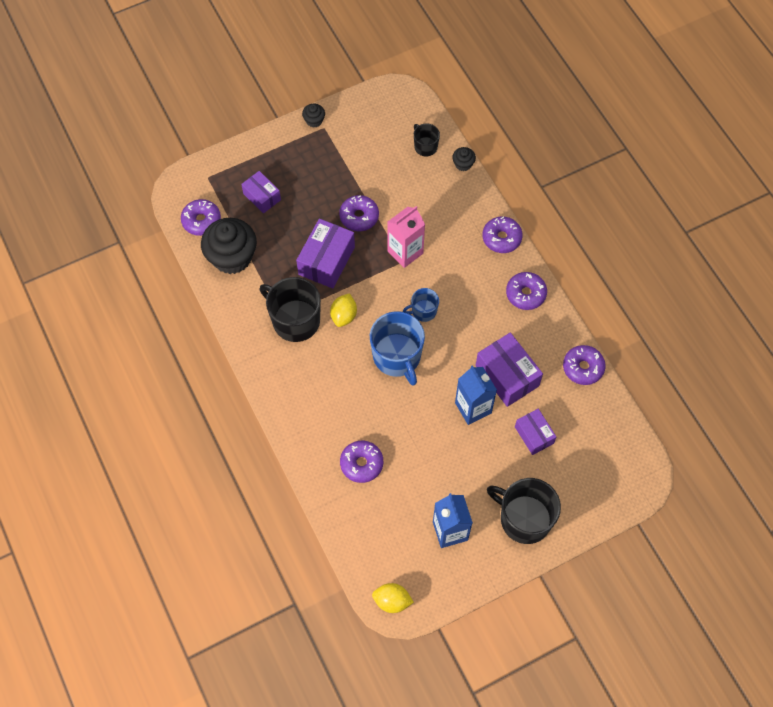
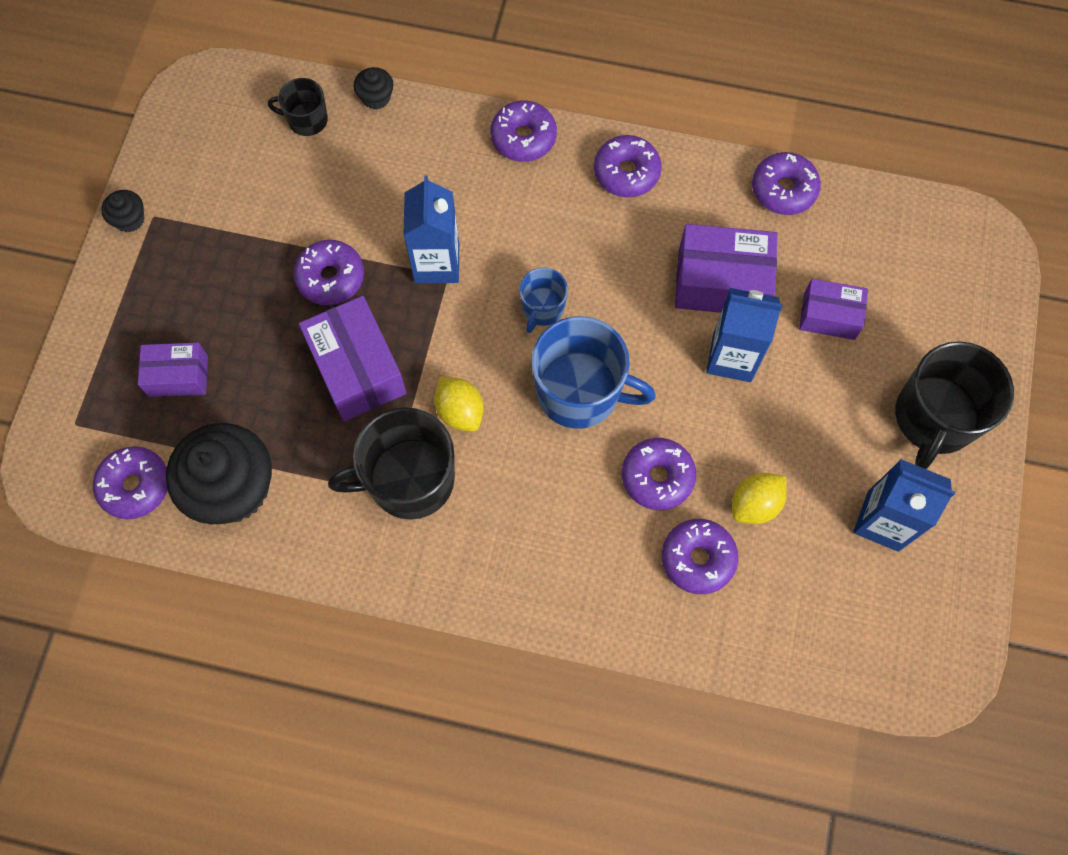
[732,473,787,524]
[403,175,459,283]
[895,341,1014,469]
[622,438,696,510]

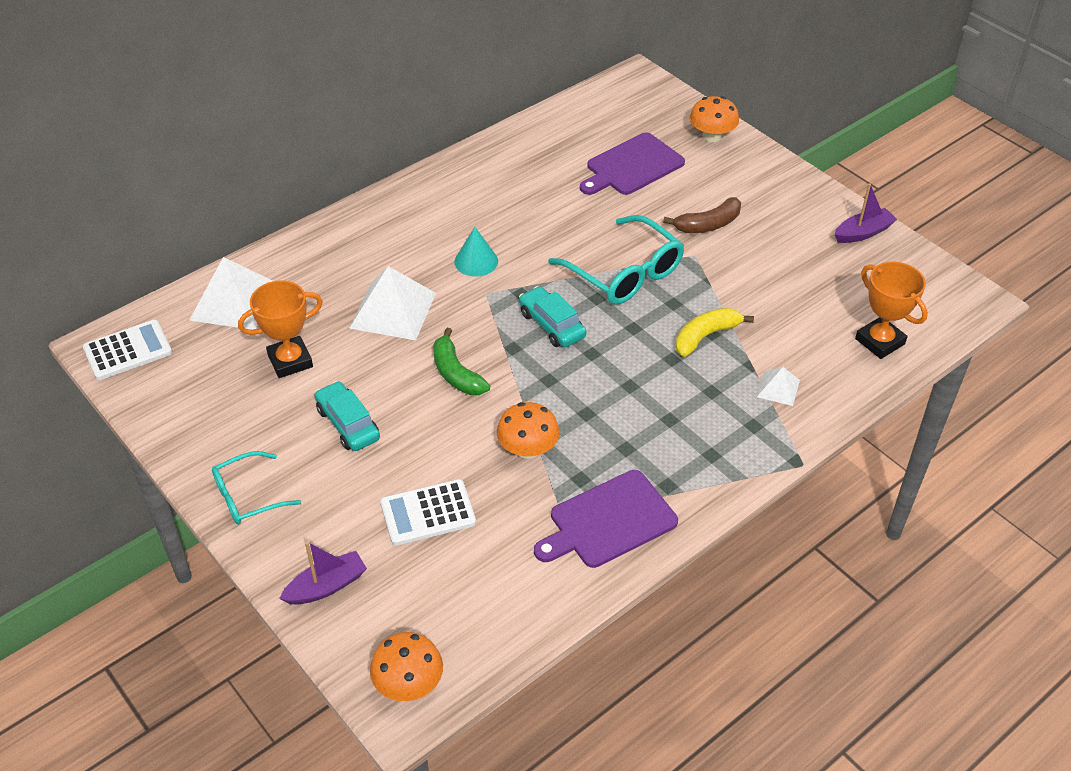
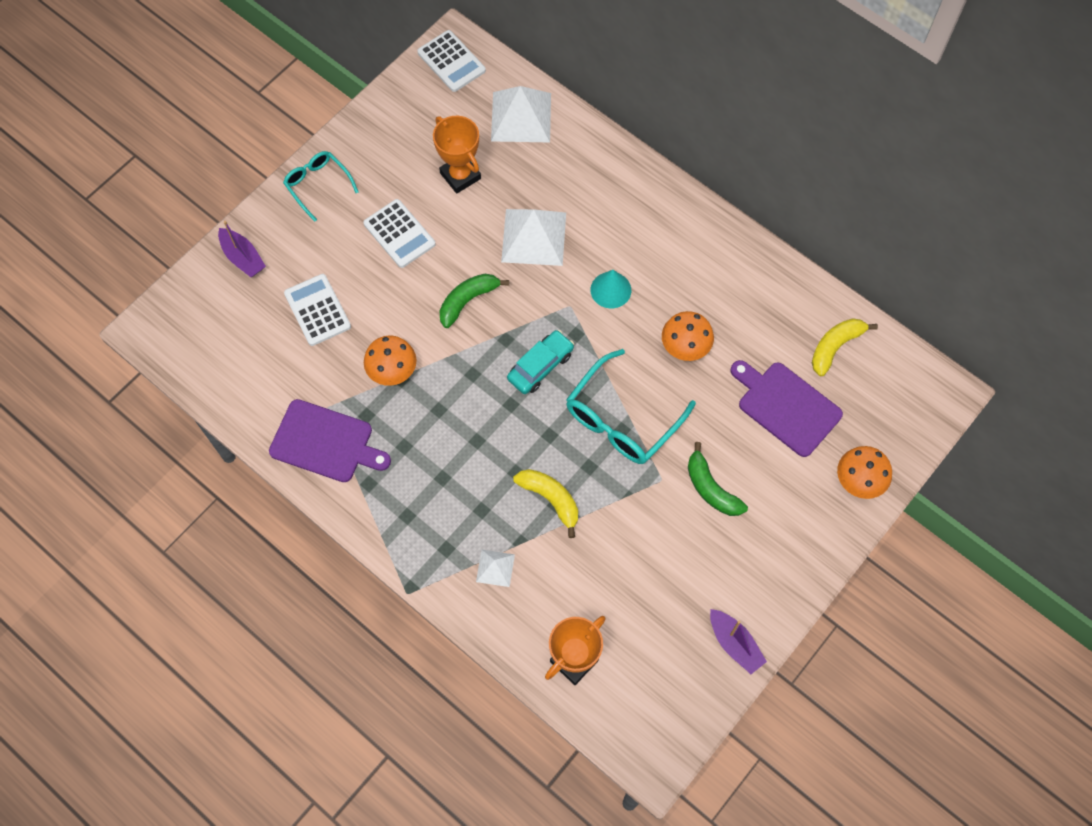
[363,199,436,268]
[662,311,714,361]
[269,399,391,482]
[688,442,748,516]
[812,318,878,376]

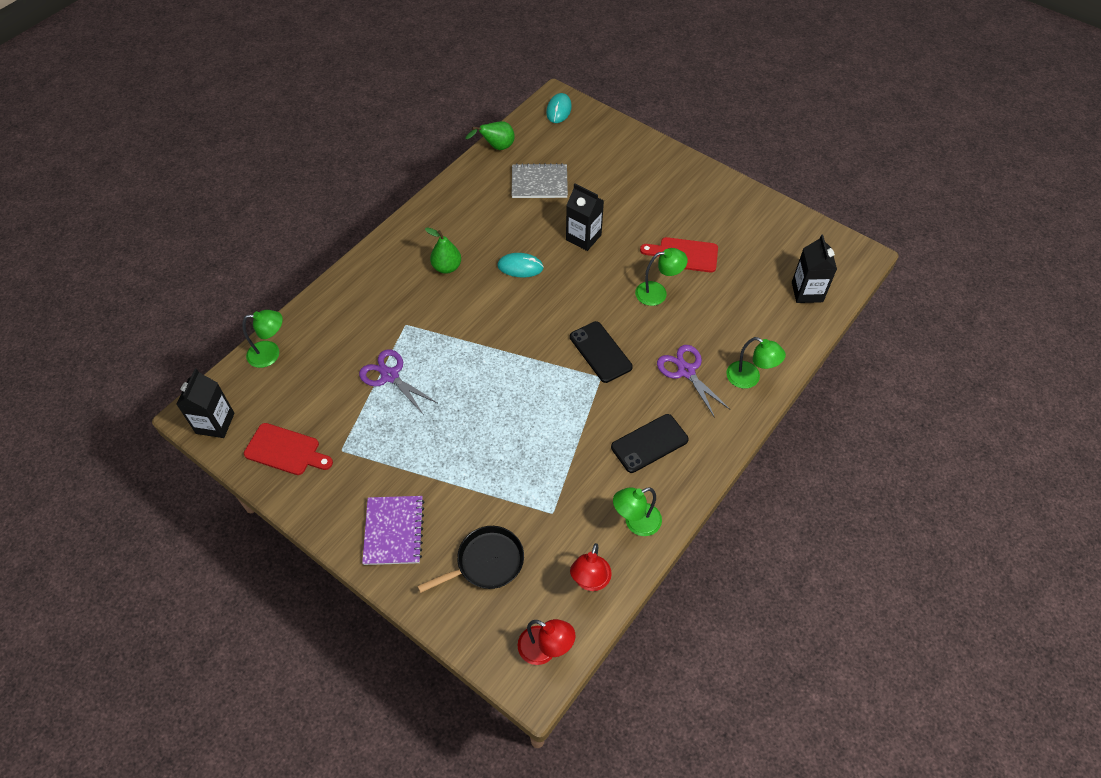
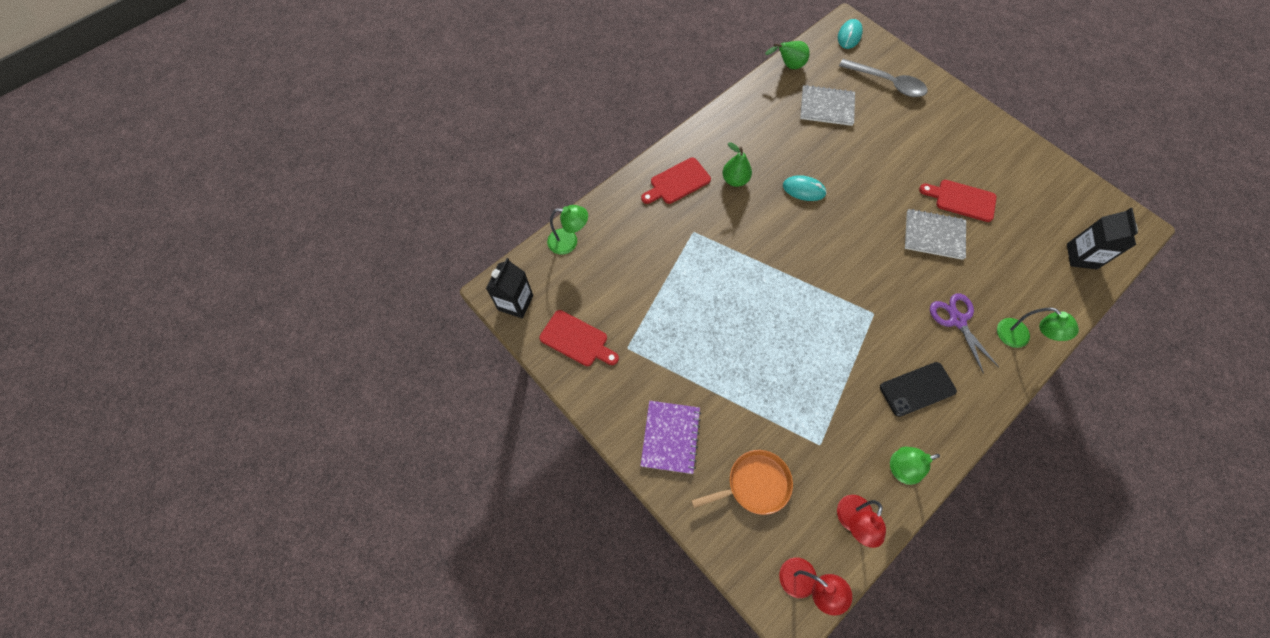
[359,349,437,415] (first image)
[691,450,793,515]
[566,184,604,251] (first image)
[570,321,633,383] (first image)
[905,209,966,260]
[641,157,711,204]
[839,59,928,97]

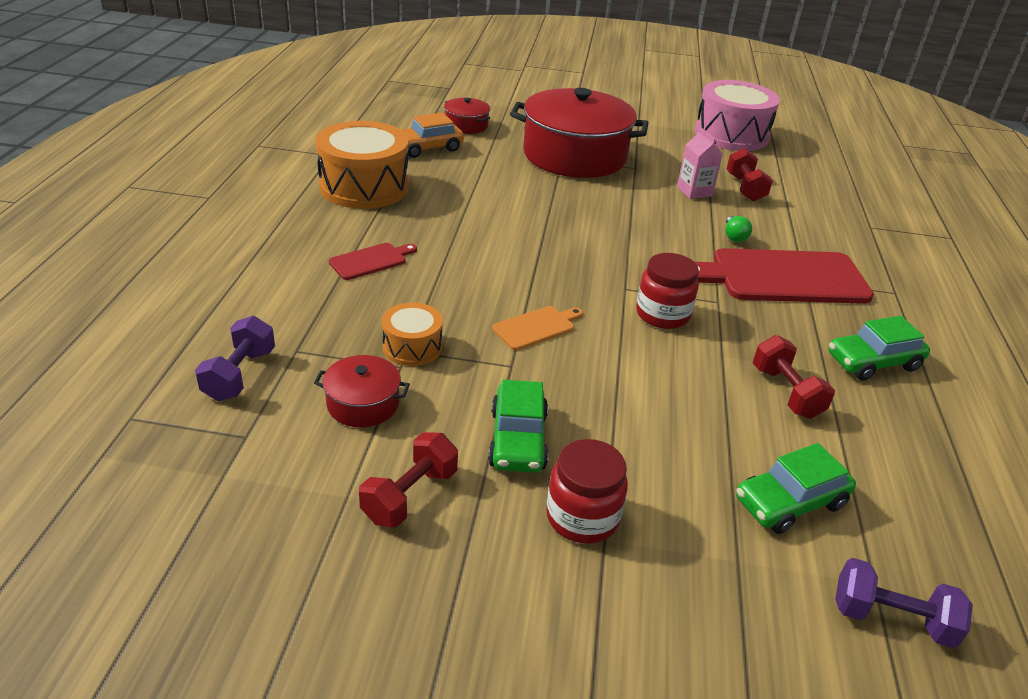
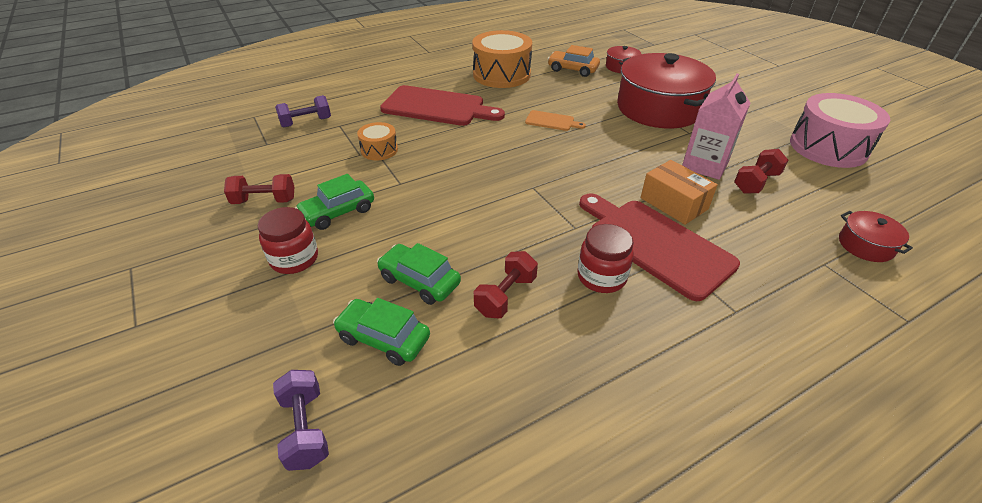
[839,211,913,262]
[380,85,505,126]
[525,110,586,131]
[577,224,634,293]
[682,74,750,180]
[641,160,718,225]
[377,243,461,305]

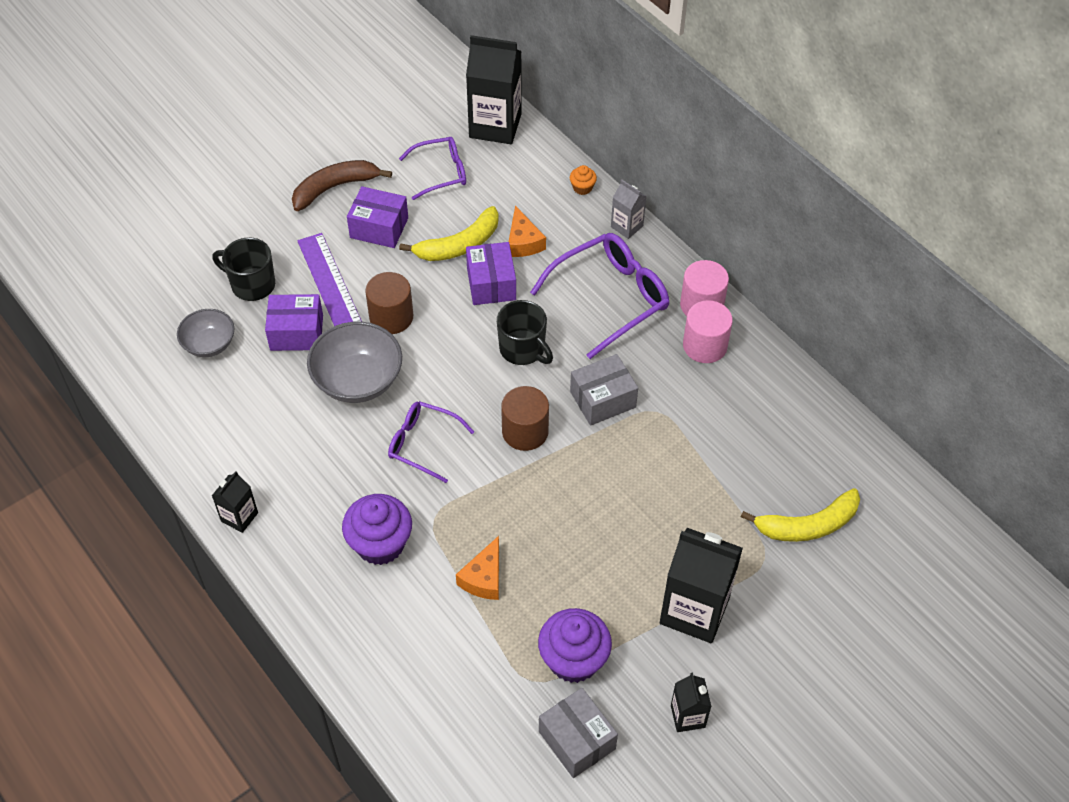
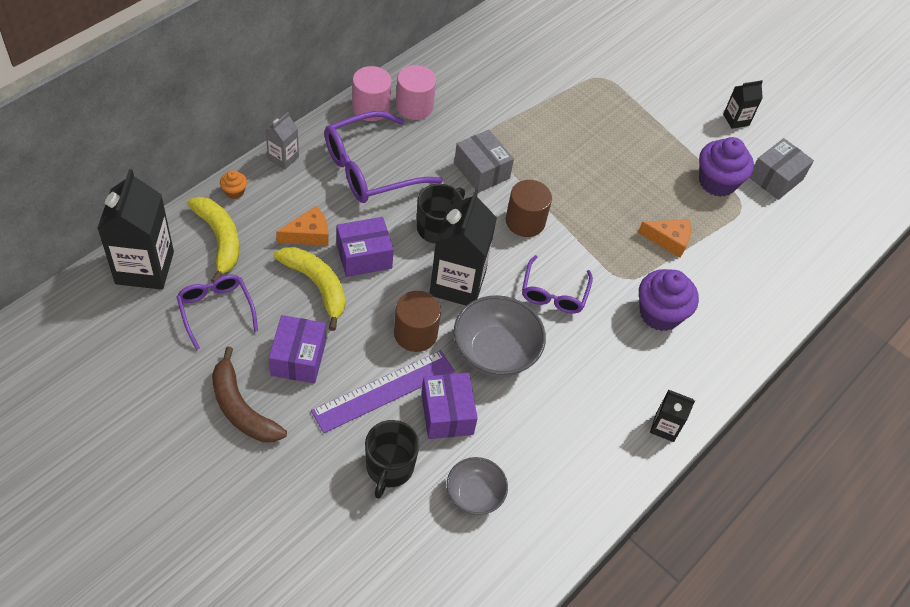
[324,111,443,203]
[429,190,497,306]
[187,197,239,283]

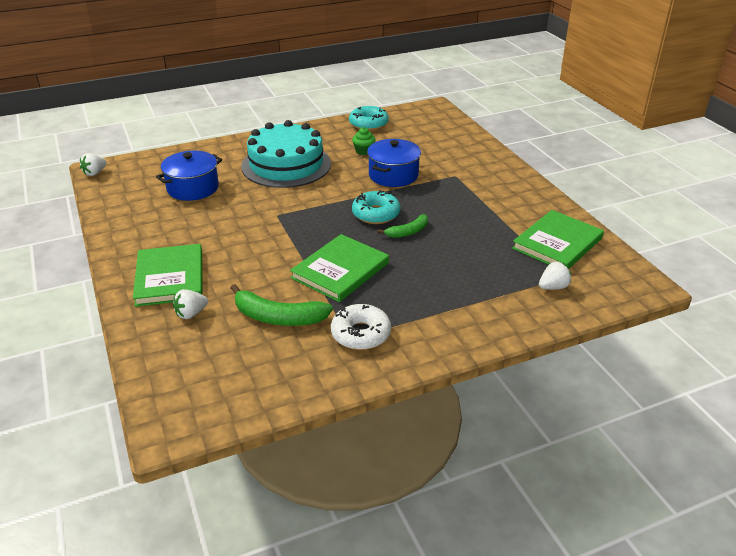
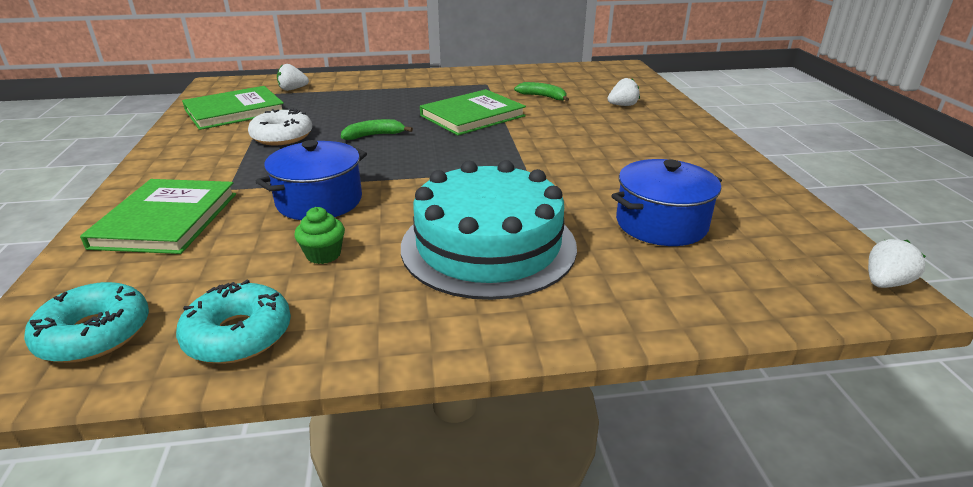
[80,179,236,254]
[514,82,569,101]
[248,109,312,145]
[24,282,149,363]

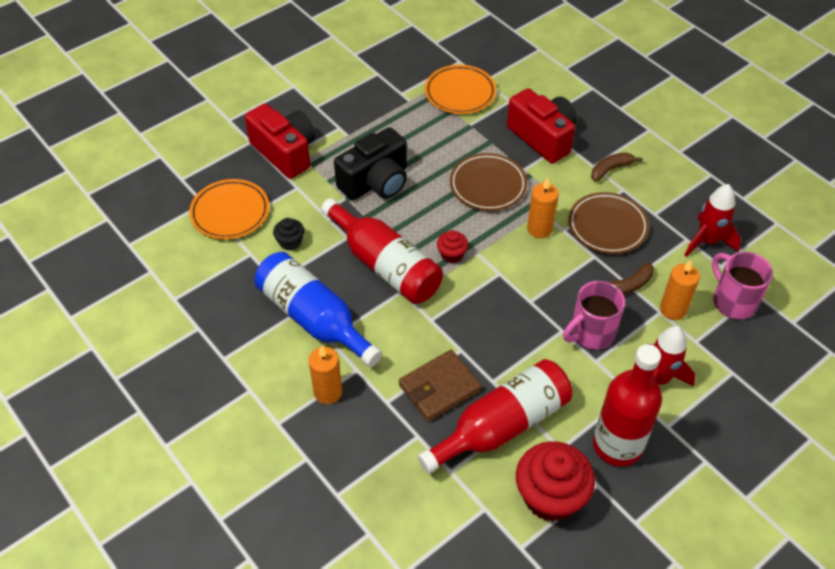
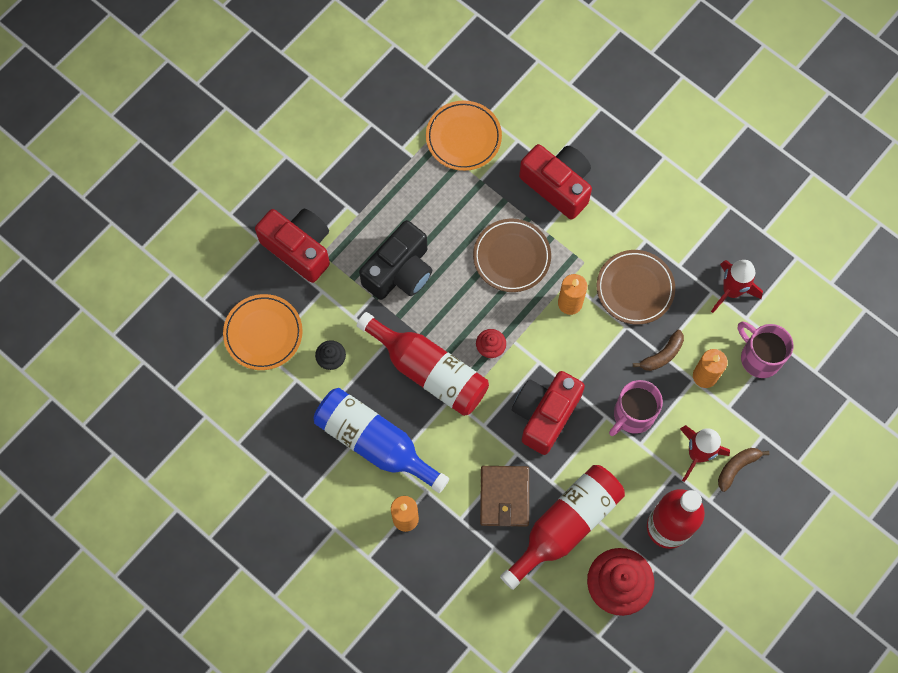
[480,466,529,527]
[718,448,769,492]
[512,371,585,455]

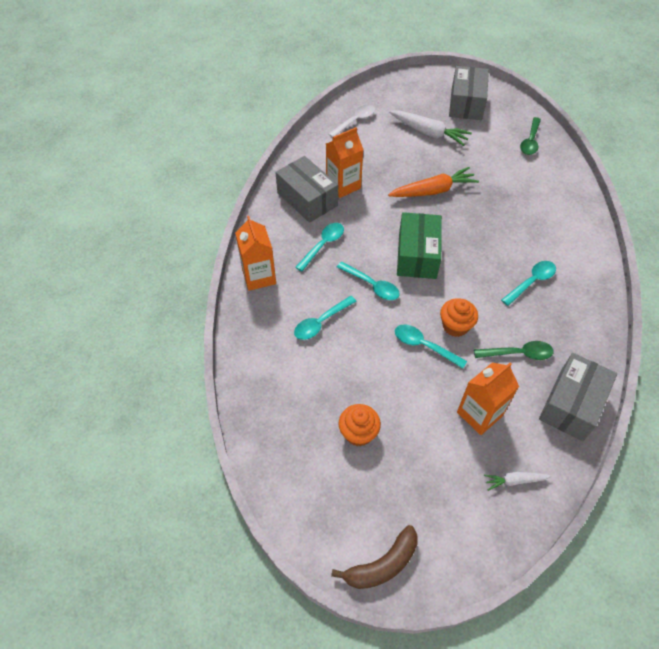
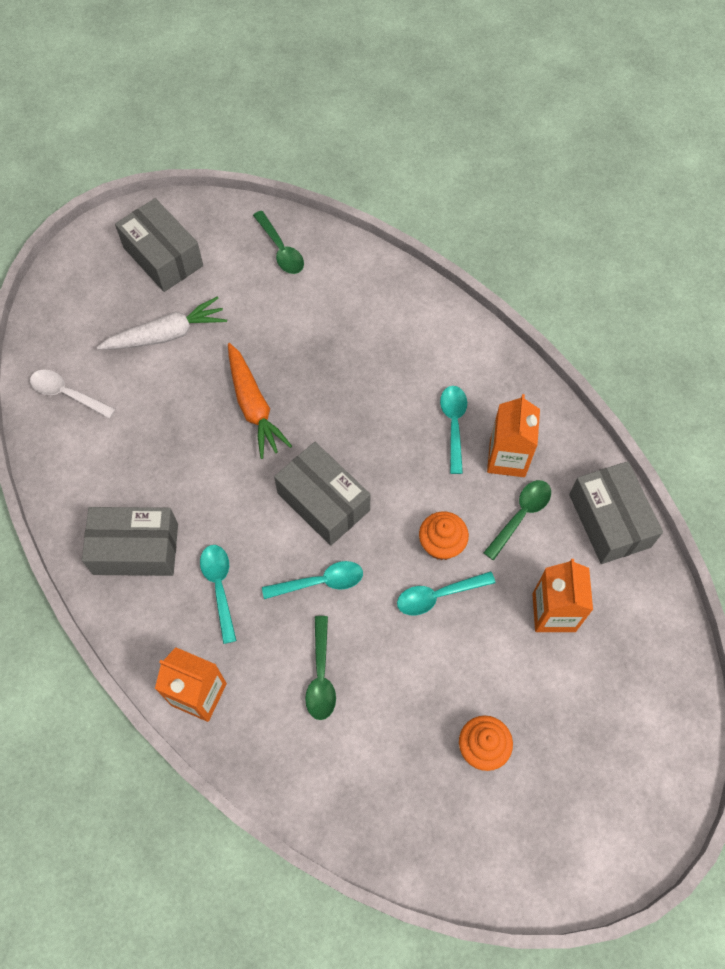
[305,616,336,720]
[487,394,540,477]
[30,370,116,419]
[331,525,417,589] (first image)
[228,343,292,459]
[274,442,370,546]
[484,472,551,491] (first image)

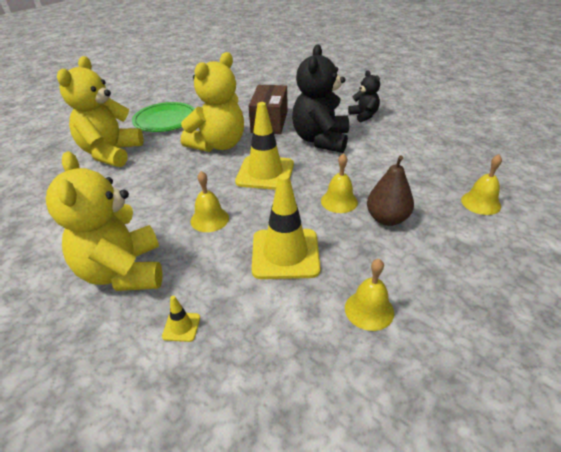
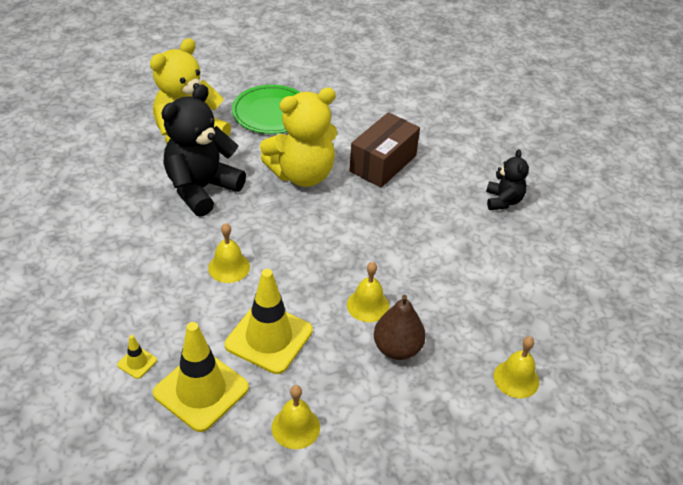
[46,151,162,291] (first image)
[153,322,249,432]
[162,84,246,217]

